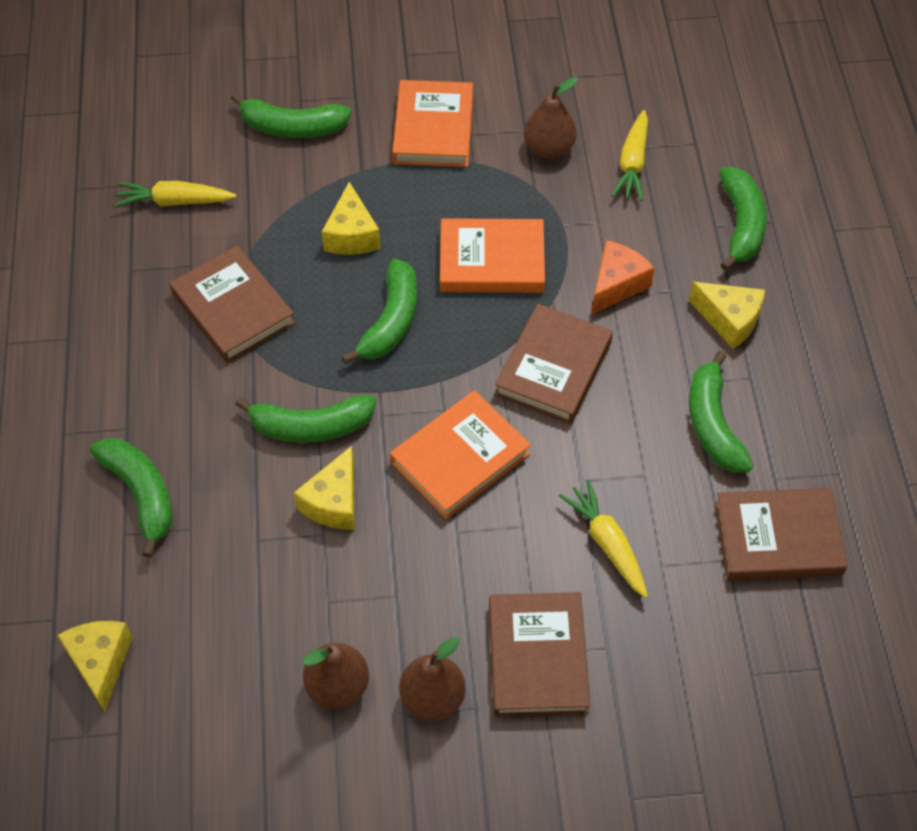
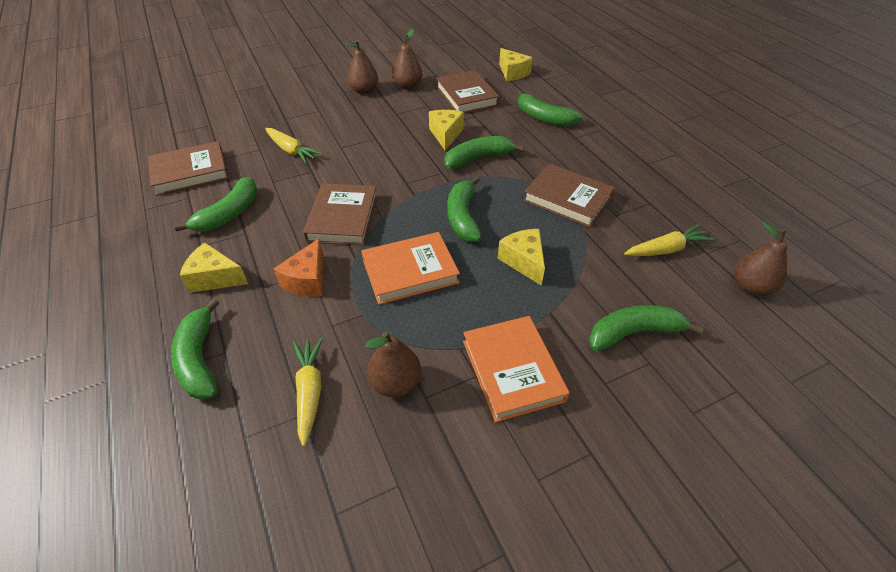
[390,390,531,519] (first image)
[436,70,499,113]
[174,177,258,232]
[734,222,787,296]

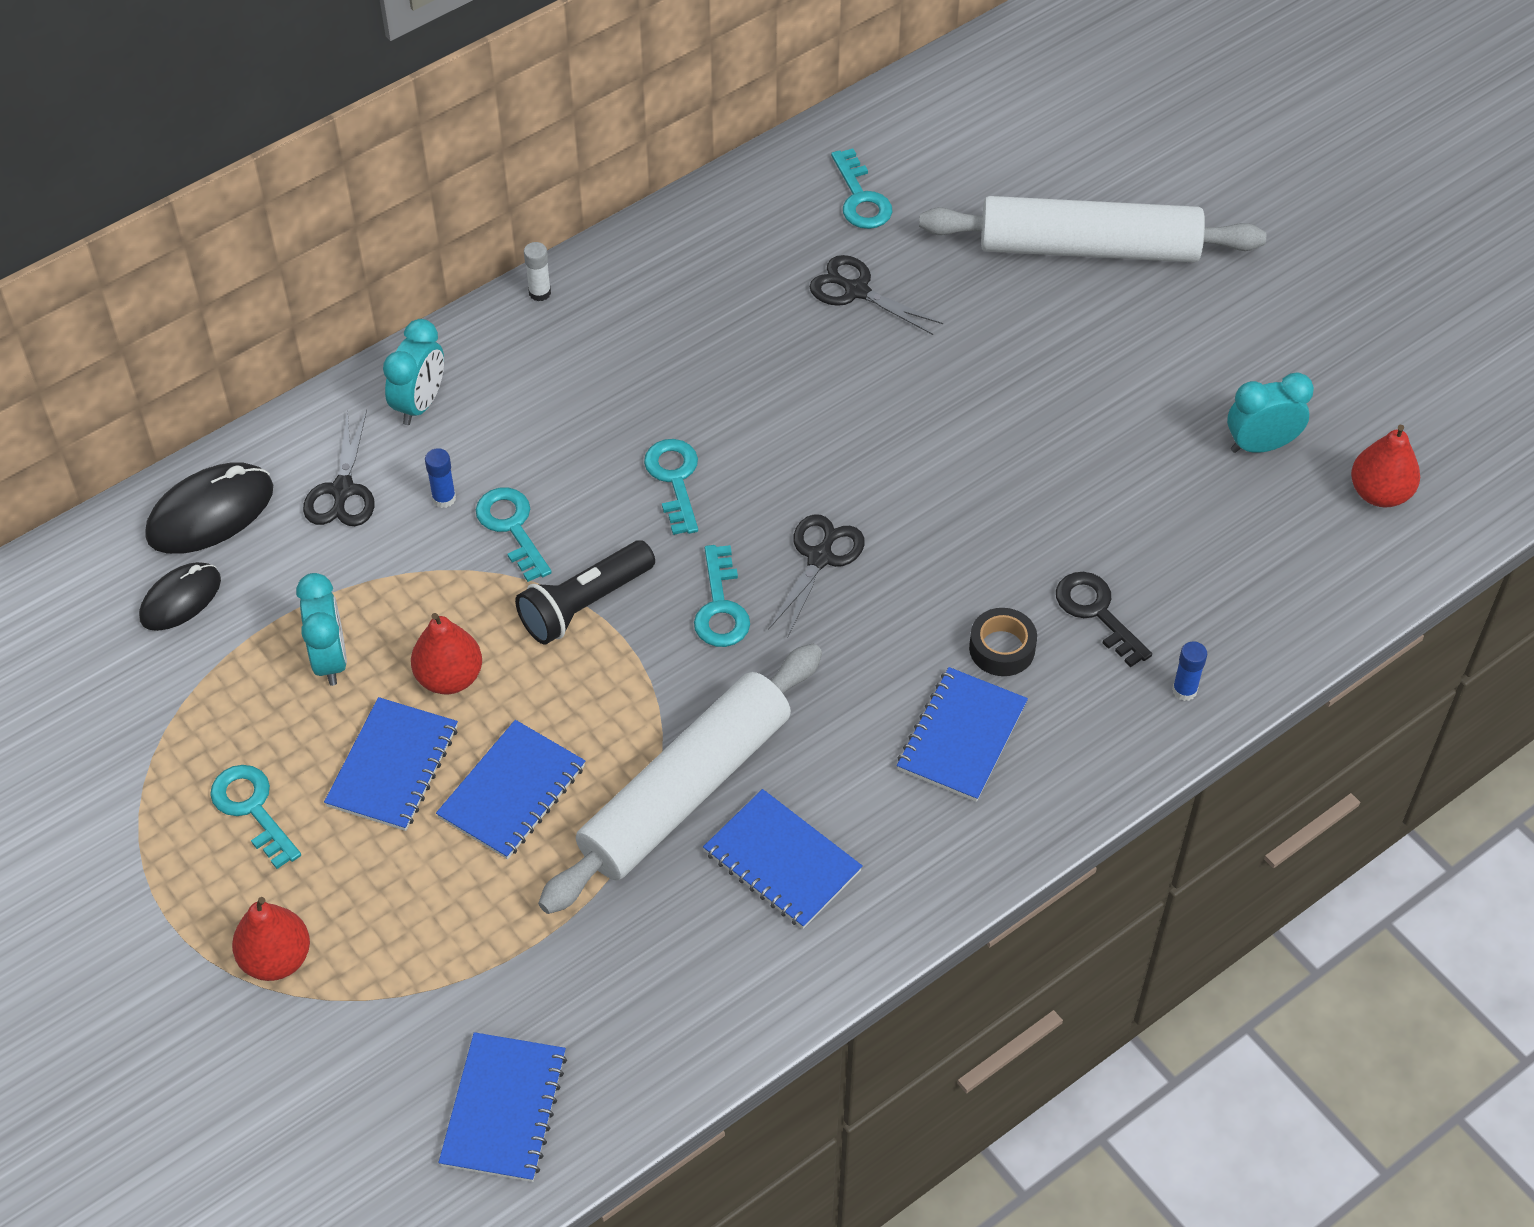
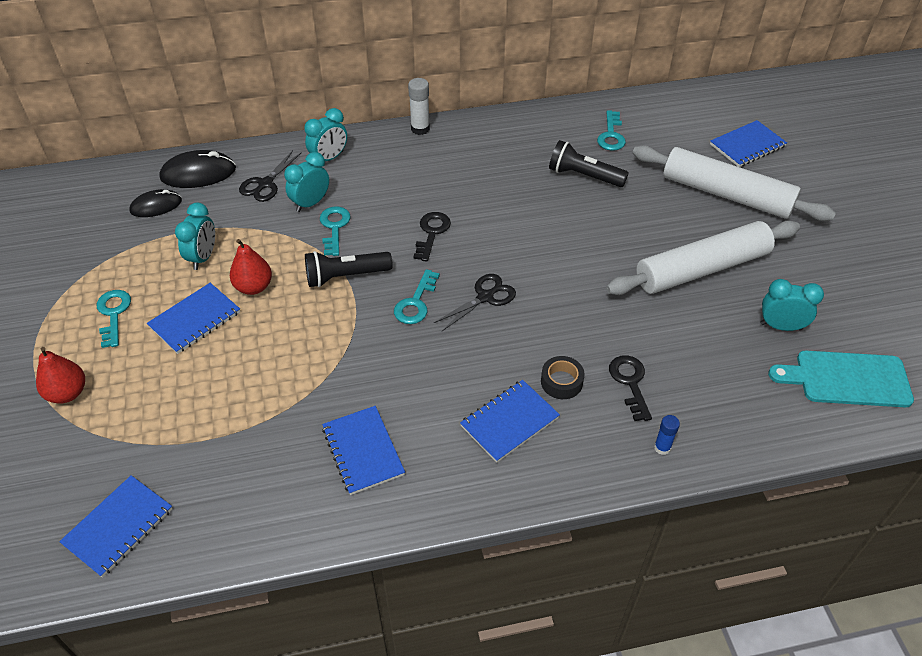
[284,152,329,212]
[710,120,787,167]
[408,78,430,135]
[606,221,800,295]
[413,212,451,262]
[549,140,629,187]
[768,351,914,407]

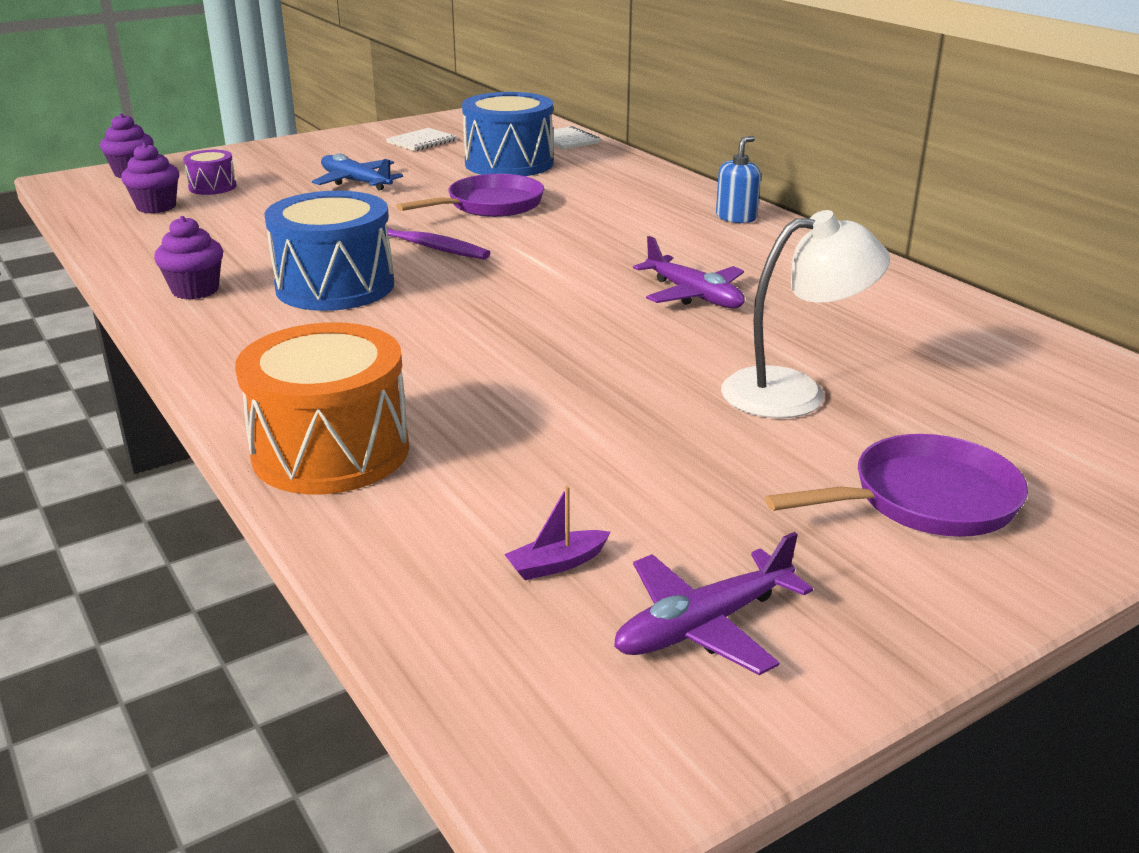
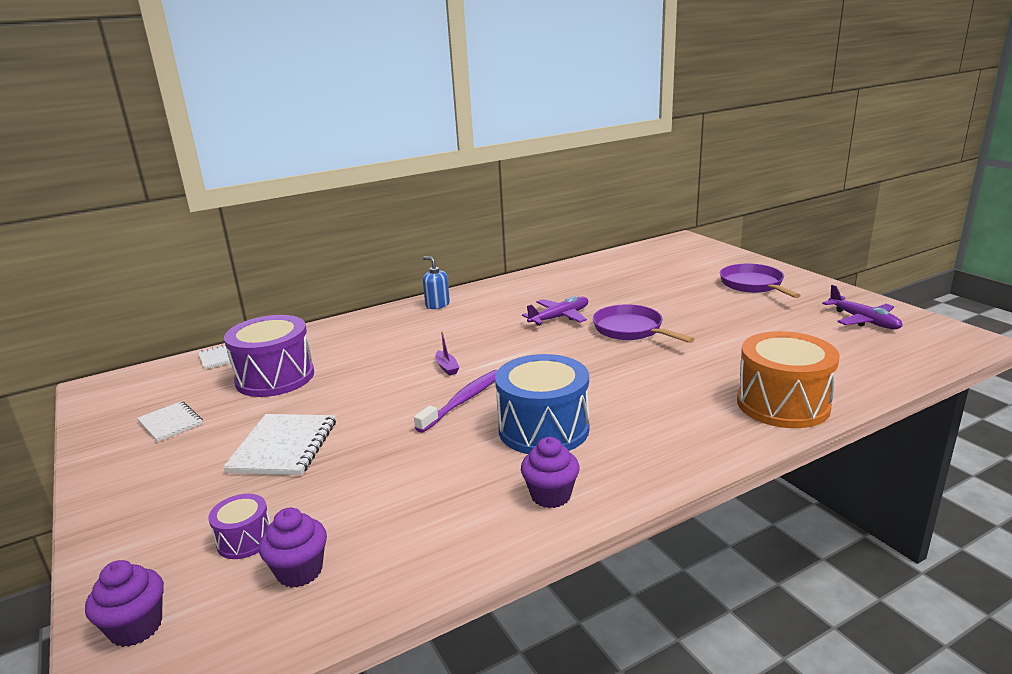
[223,414,336,475]
[593,304,694,343]
[224,315,314,397]
[435,332,460,375]
[721,210,890,418] (first image)

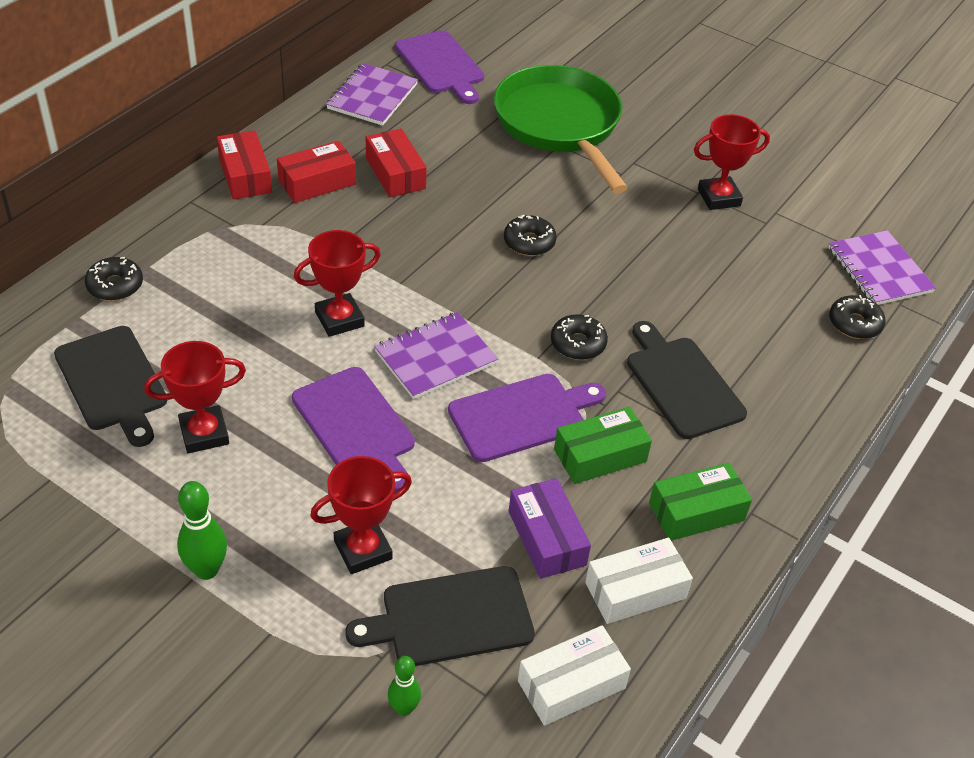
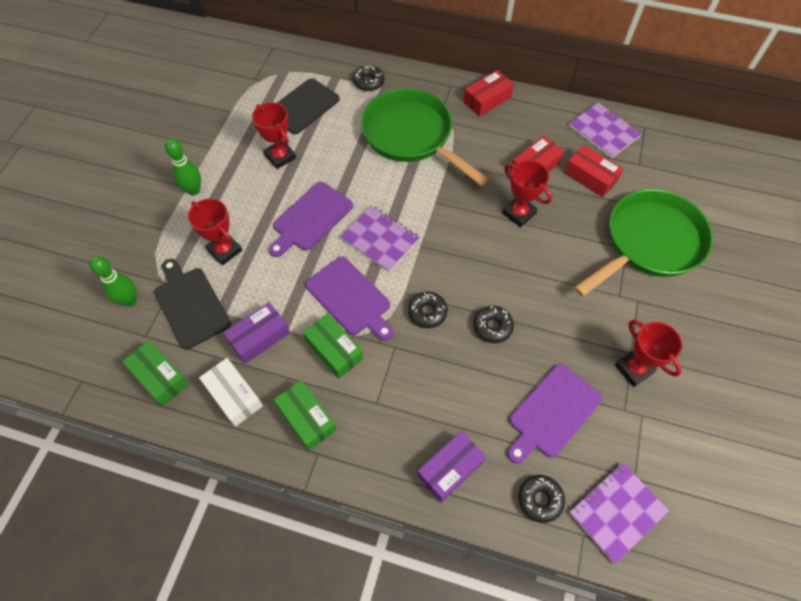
[564,145,623,197]
[502,160,552,227]
[569,102,642,158]
[90,256,137,307]
[507,364,602,464]
[474,306,514,343]
[122,340,189,406]
[627,321,747,439] (first image)
[361,88,488,186]
[417,431,486,502]

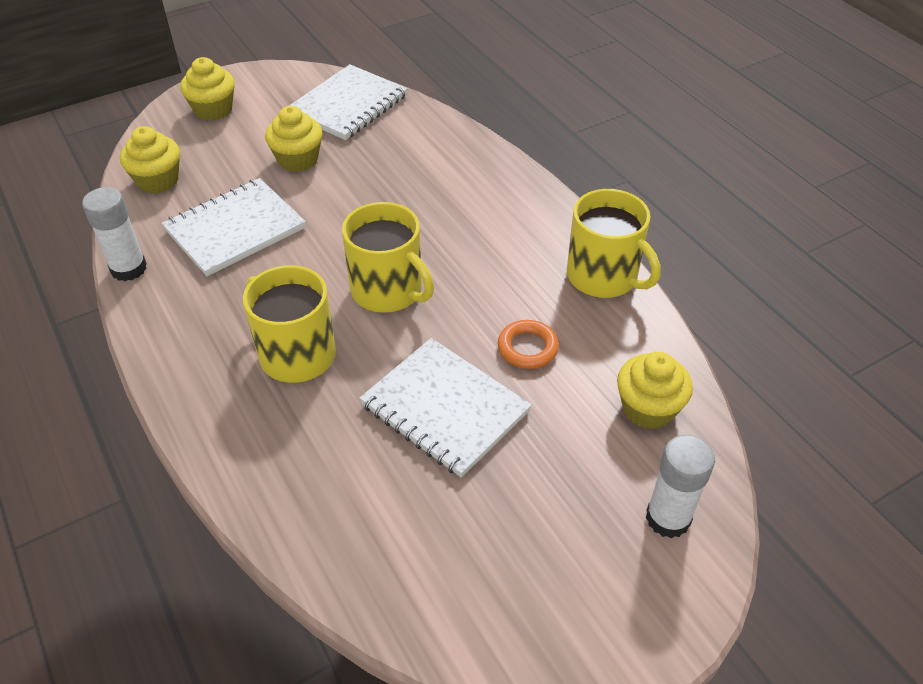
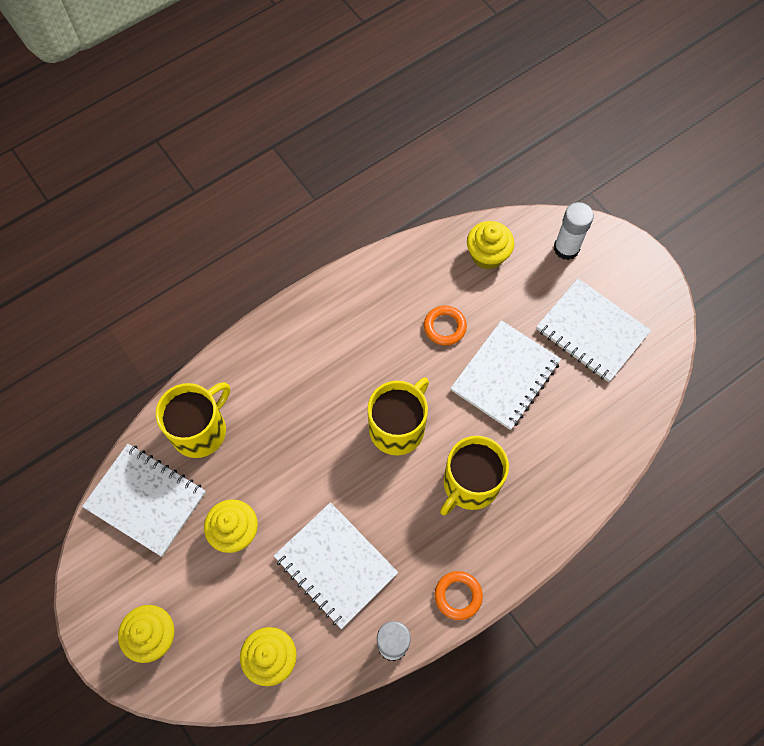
[156,382,230,458]
[435,571,483,620]
[536,278,651,382]

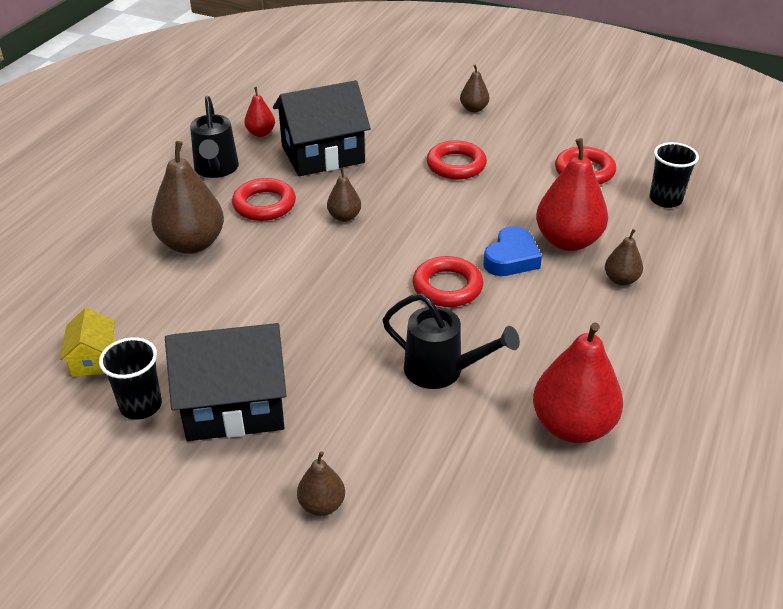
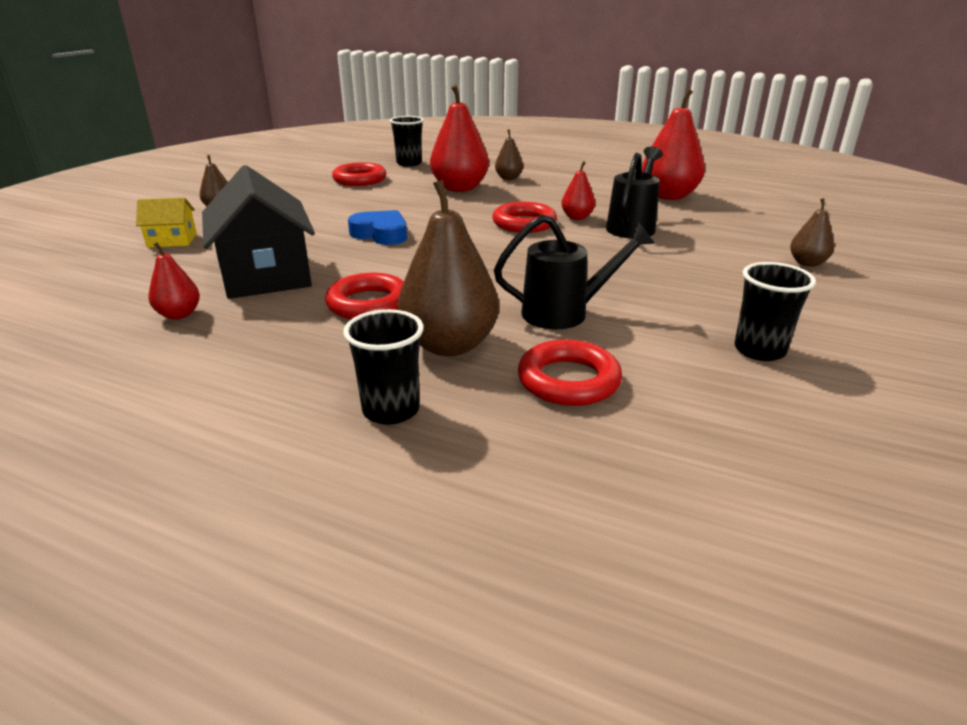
[136,197,197,248]
[165,323,287,441] (first image)
[494,214,655,329]
[327,167,361,222] (first image)
[518,339,622,406]
[348,210,407,245]
[343,309,424,425]
[561,161,595,220]

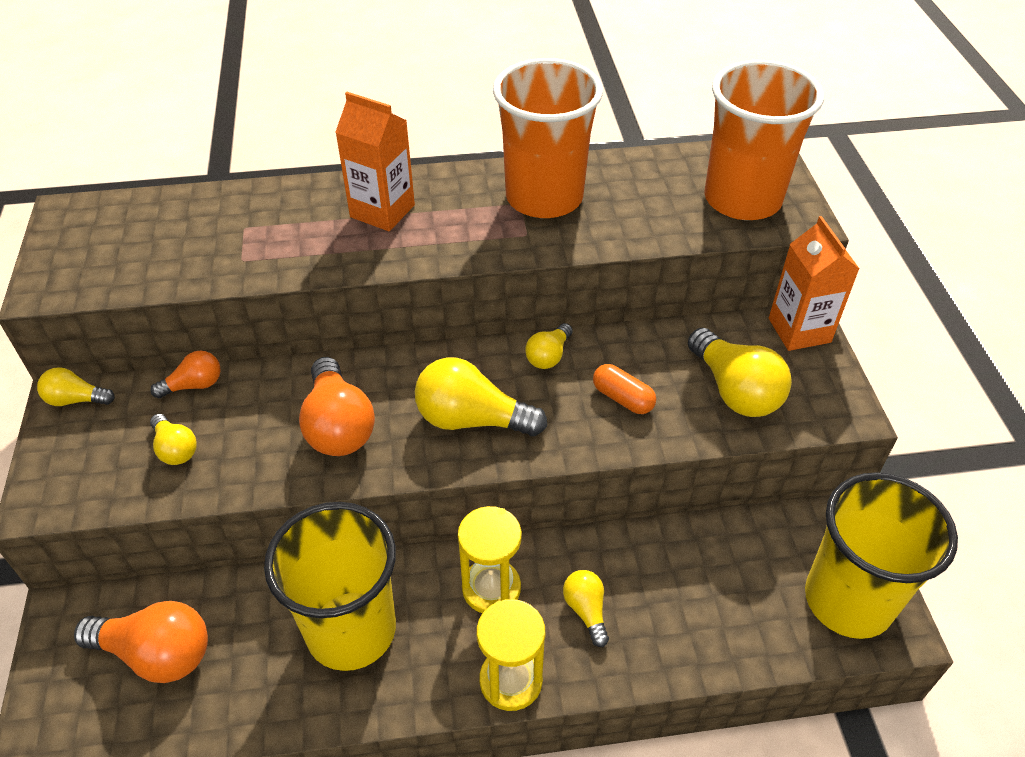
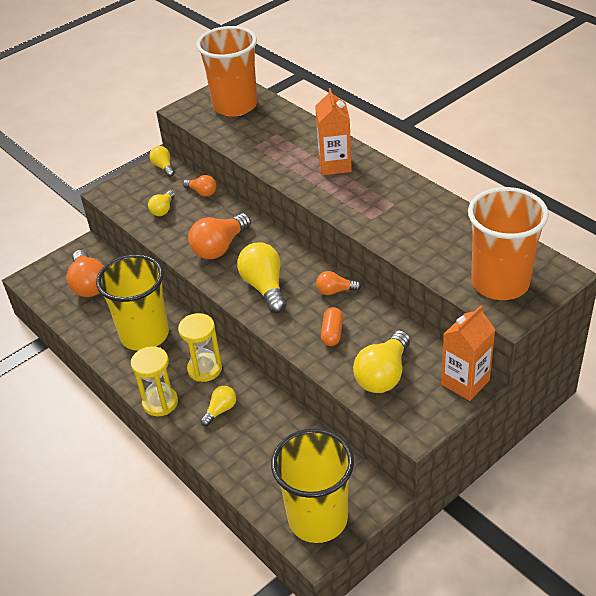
[196,26,257,117]
[316,271,361,295]

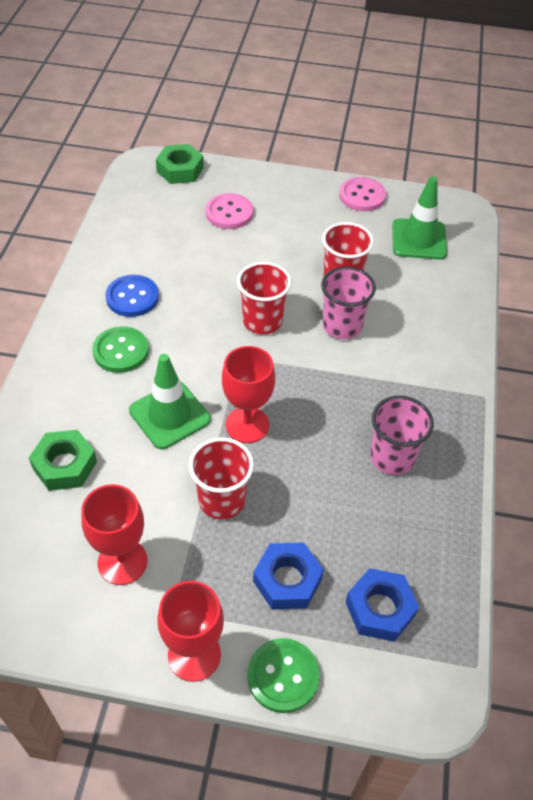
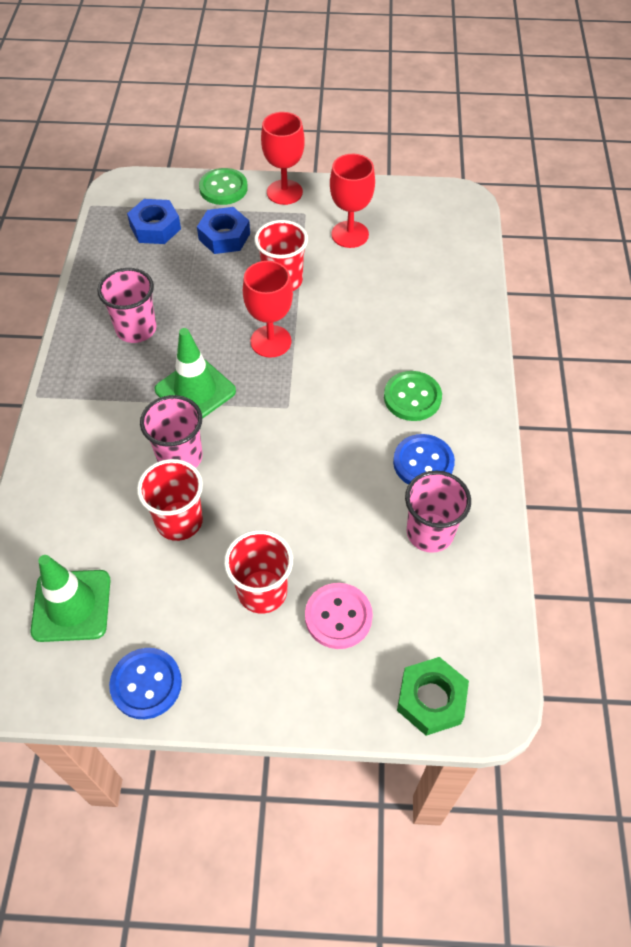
[29,430,97,491] (first image)
[155,328,236,419]
[224,530,293,614]
[109,648,182,719]
[405,471,471,553]

